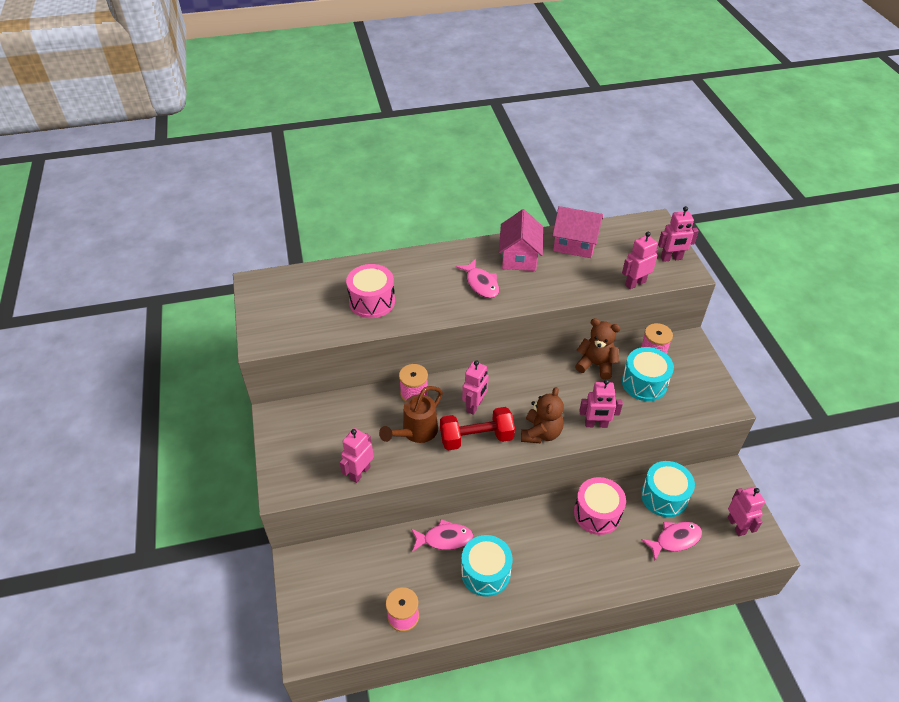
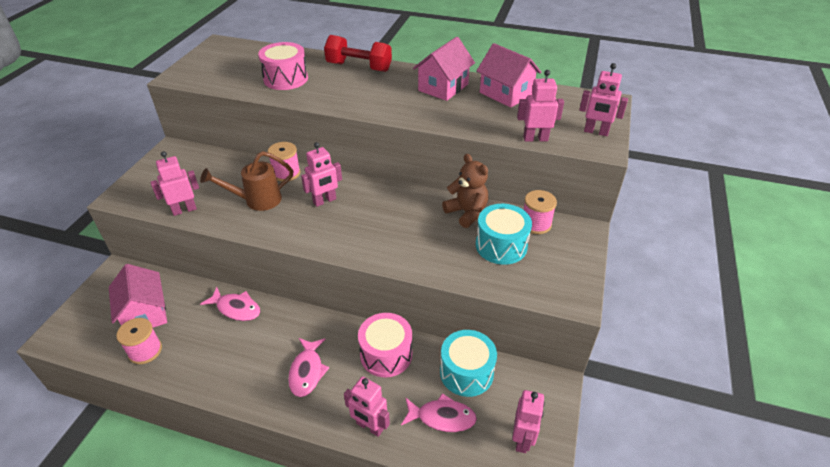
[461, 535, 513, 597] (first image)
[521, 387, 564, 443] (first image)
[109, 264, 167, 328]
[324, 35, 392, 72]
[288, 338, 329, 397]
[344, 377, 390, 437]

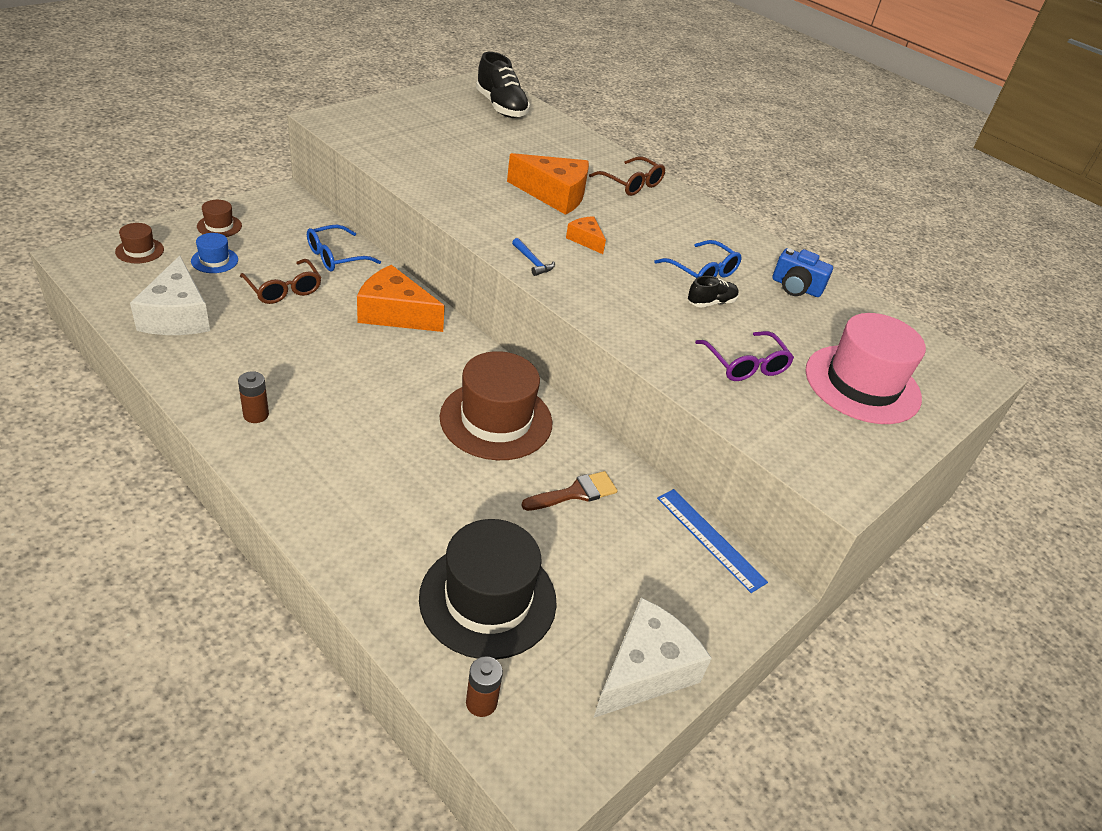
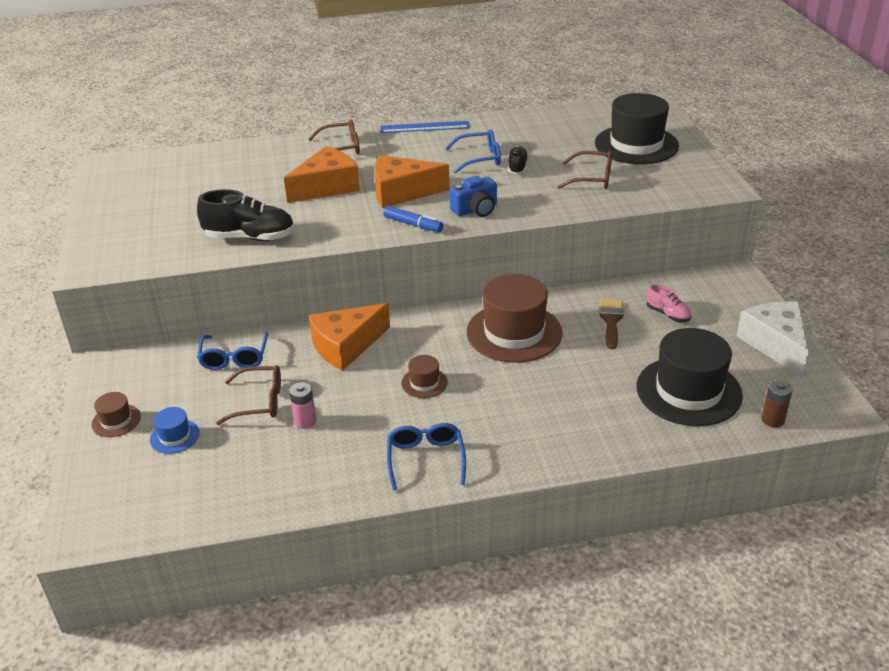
[130, 255, 210, 335] (first image)
[289, 382, 316, 429]
[646, 284, 691, 322]
[401, 355, 448, 398]
[197, 189, 294, 241]
[380, 121, 470, 133]
[450, 176, 497, 217]
[387, 423, 466, 491]
[383, 206, 443, 232]
[557, 150, 612, 189]
[595, 93, 679, 164]
[374, 155, 450, 208]

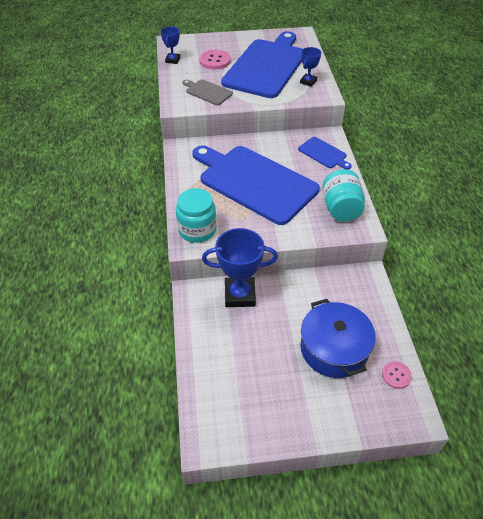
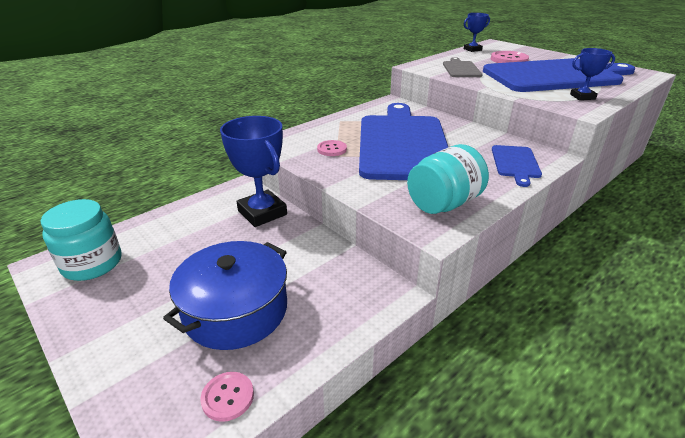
[317, 140, 347, 156]
[40, 199, 122, 281]

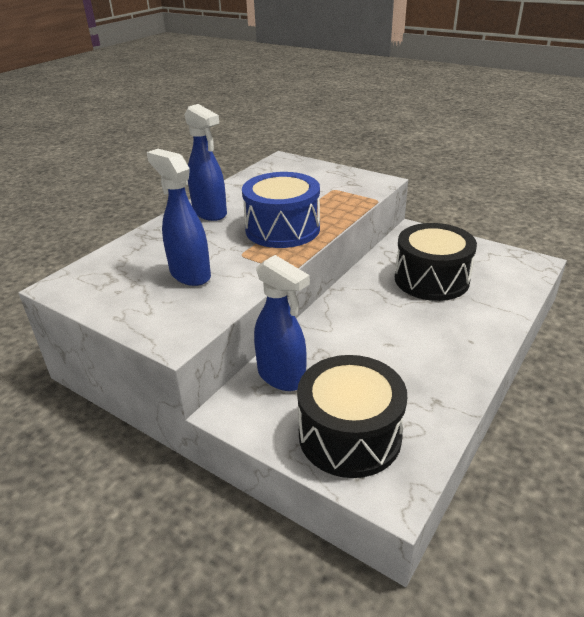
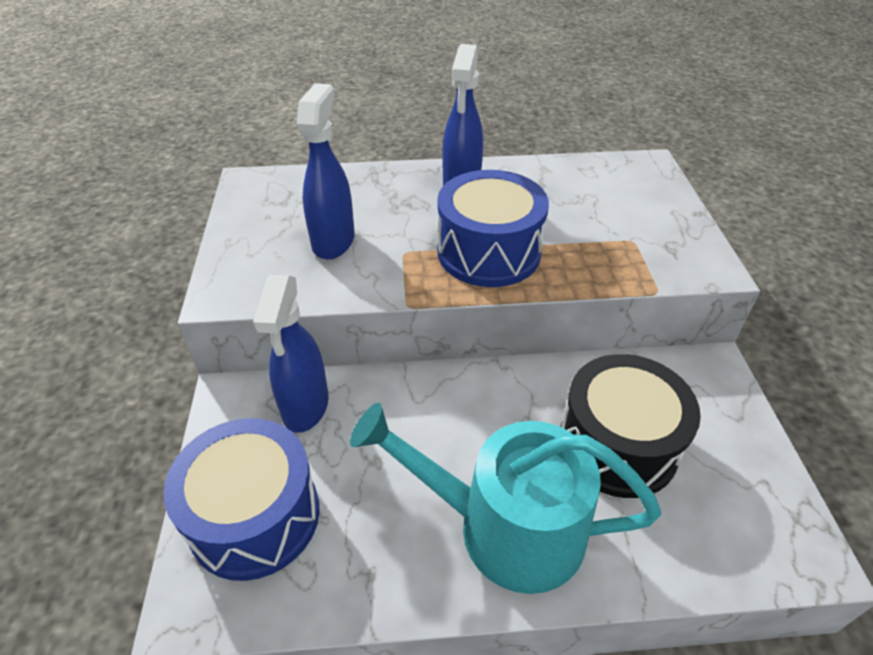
[350, 403, 661, 594]
[163, 418, 319, 581]

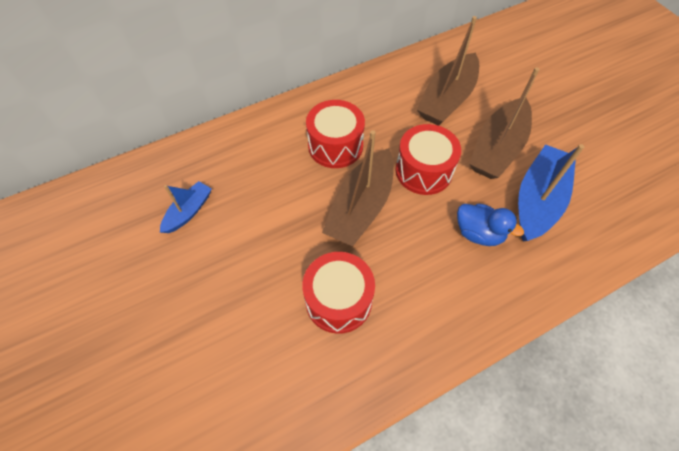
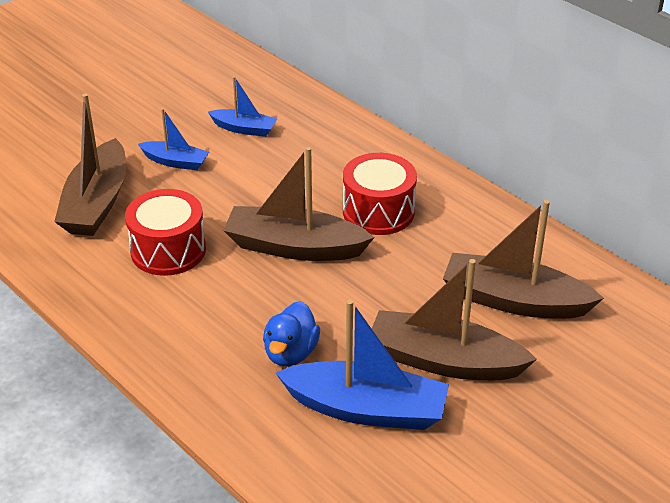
[396, 124, 461, 195] (first image)
[54, 93, 126, 236]
[138, 108, 209, 170]

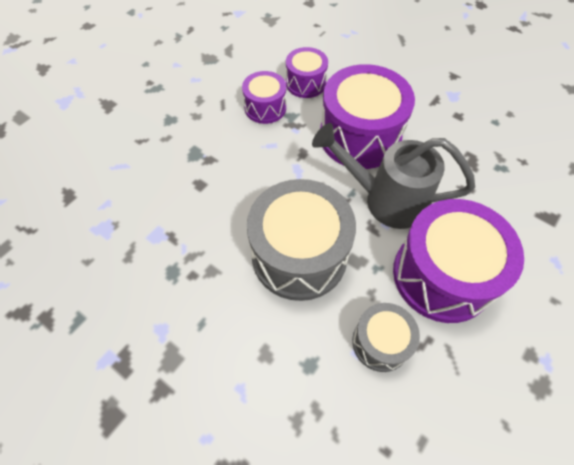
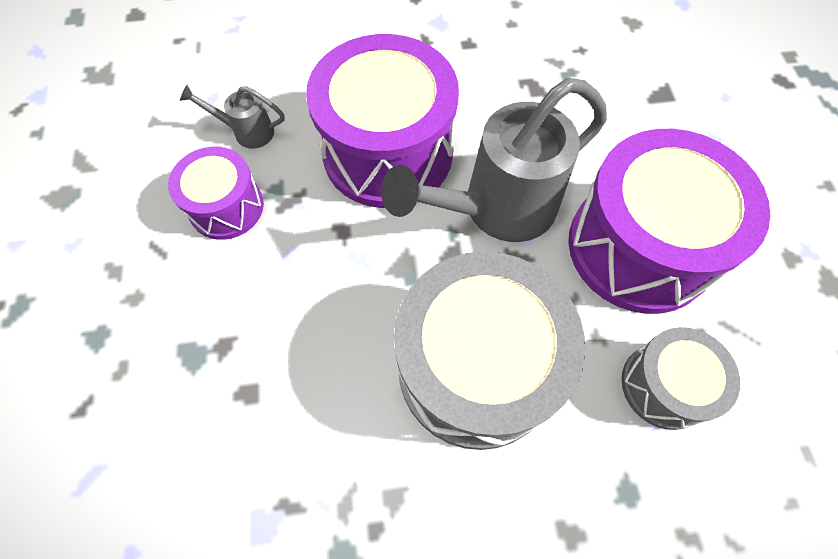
[180, 85, 285, 149]

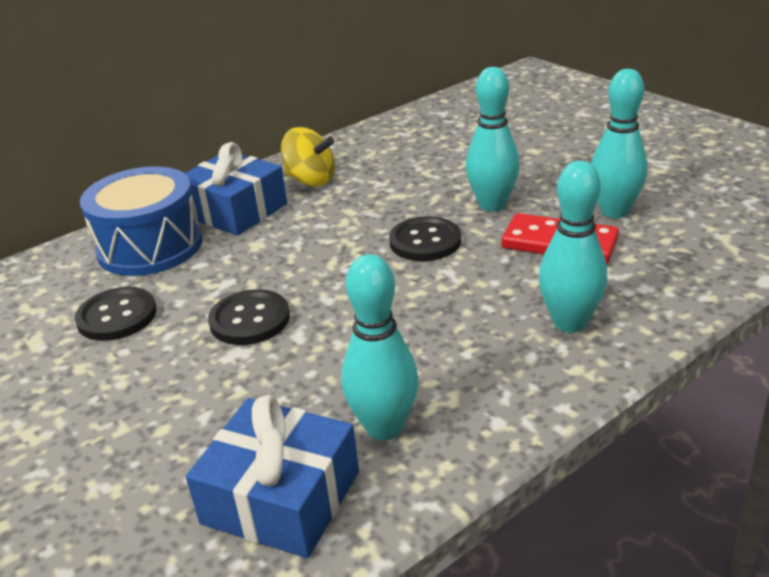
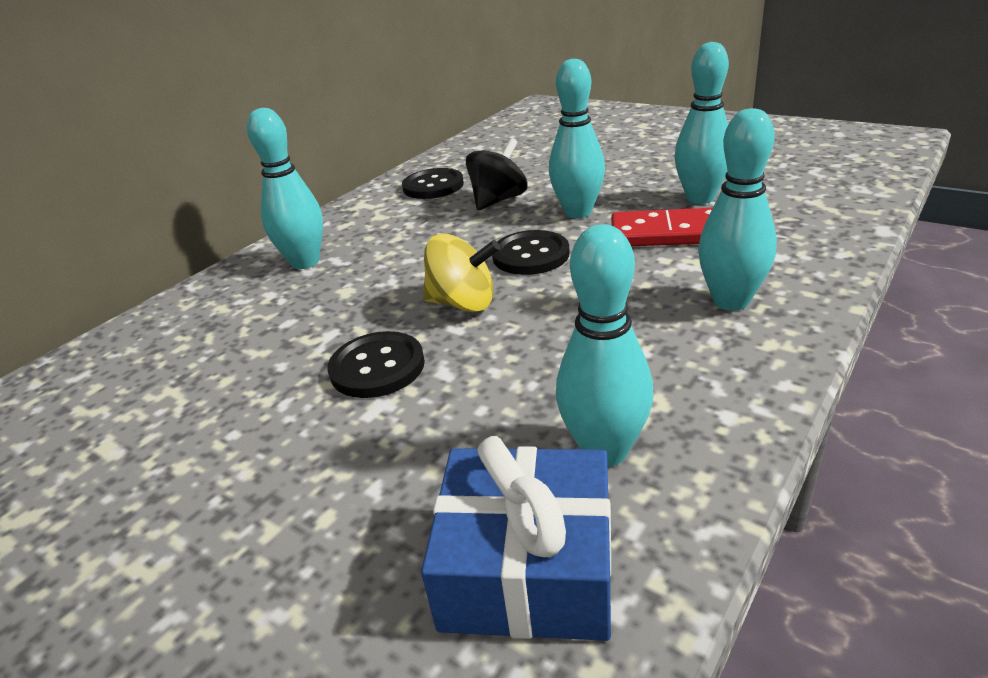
[80, 166, 203, 276] (first image)
[466, 138, 528, 210]
[402, 168, 464, 199]
[423, 234, 500, 312]
[247, 108, 323, 269]

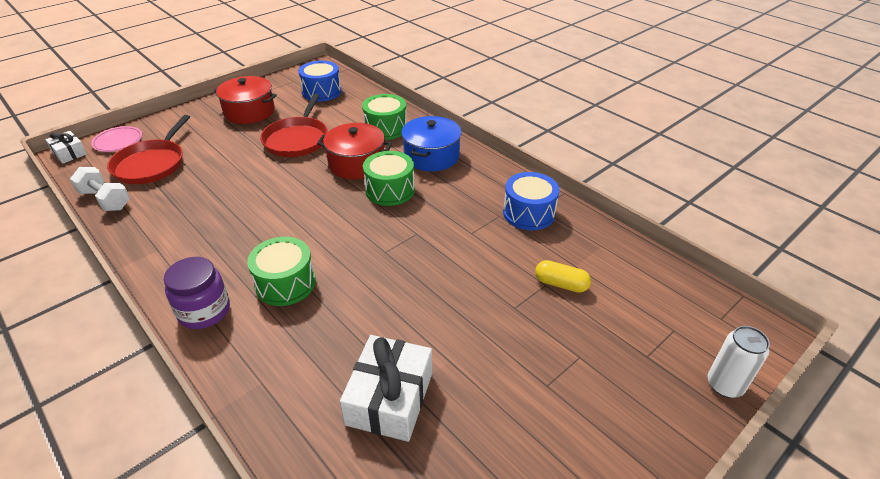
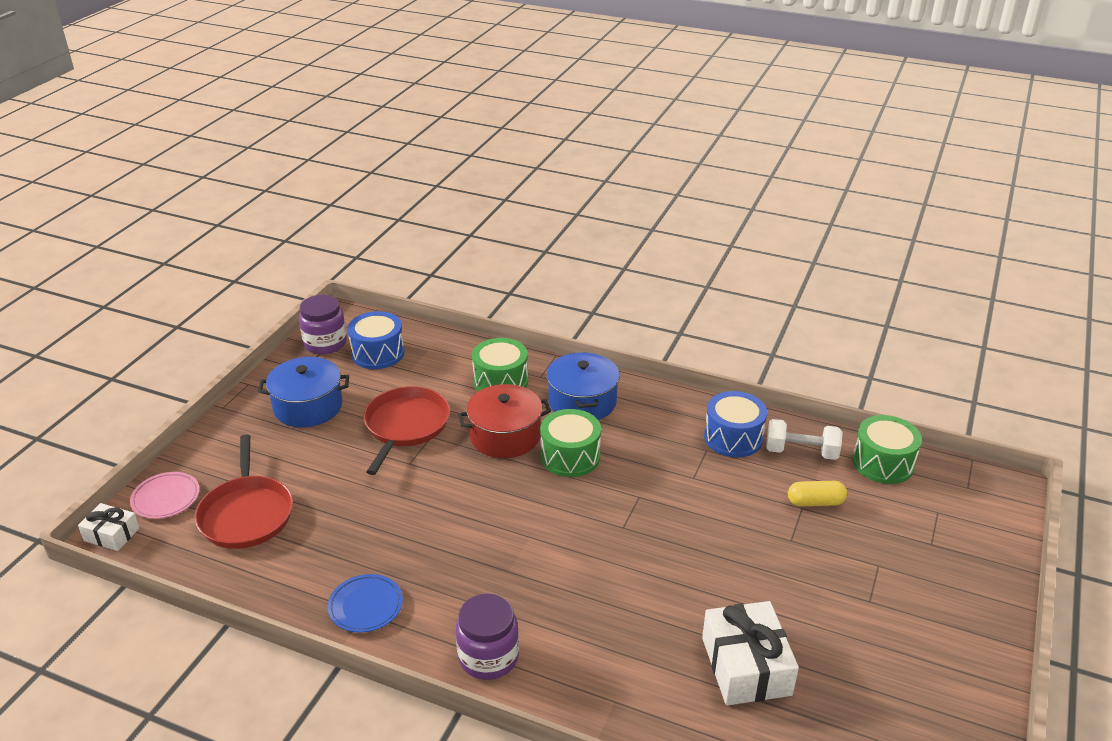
[708, 326, 770, 398] (first image)
[299, 295, 347, 354]
[328, 574, 403, 633]
[766, 419, 843, 460]
[852, 415, 922, 484]
[258, 357, 349, 427]
[363, 386, 450, 475]

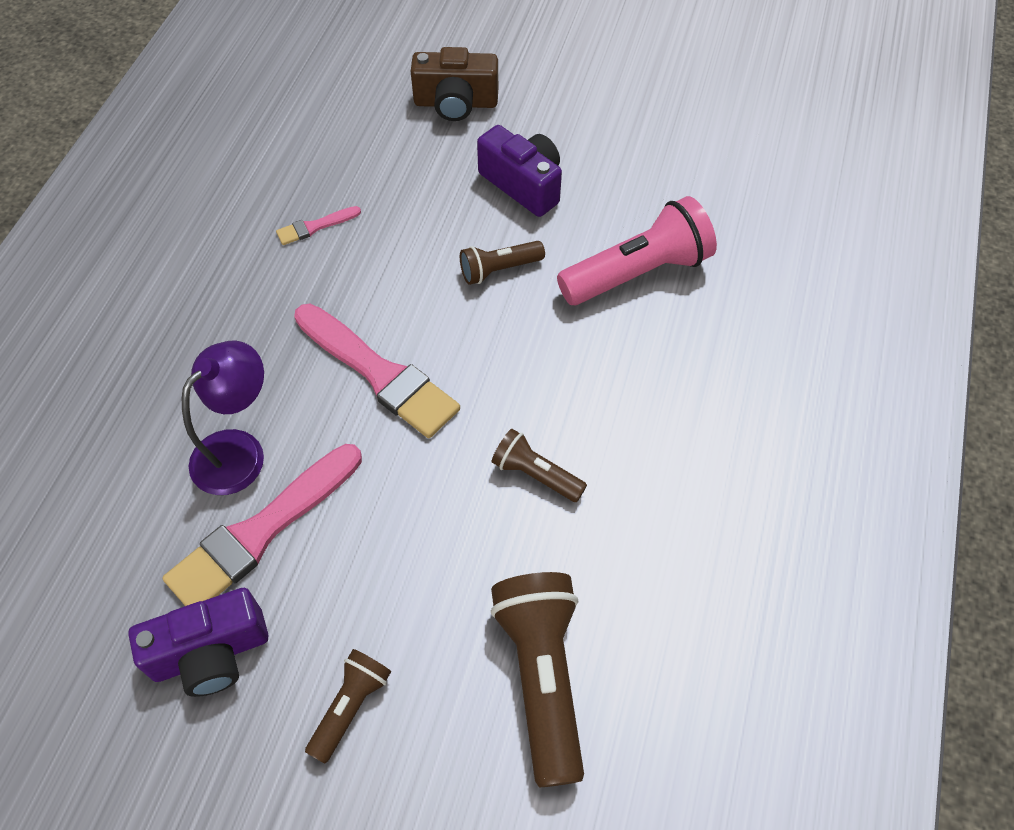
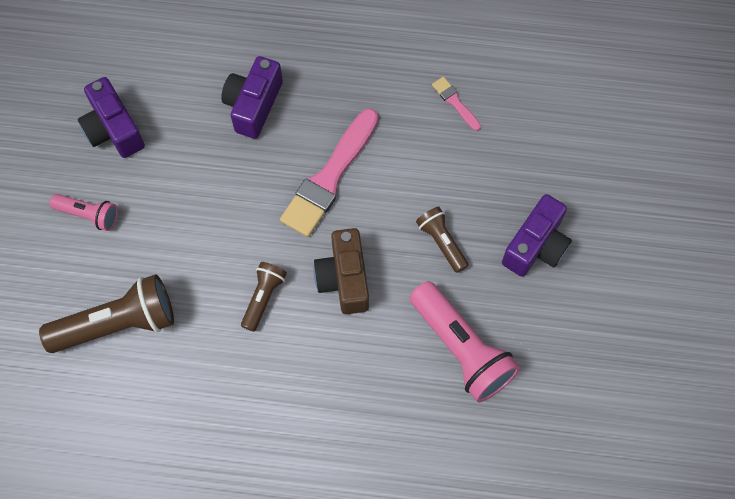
[162, 444, 362, 606] (first image)
[314, 228, 369, 314]
[221, 56, 283, 139]
[50, 194, 118, 231]

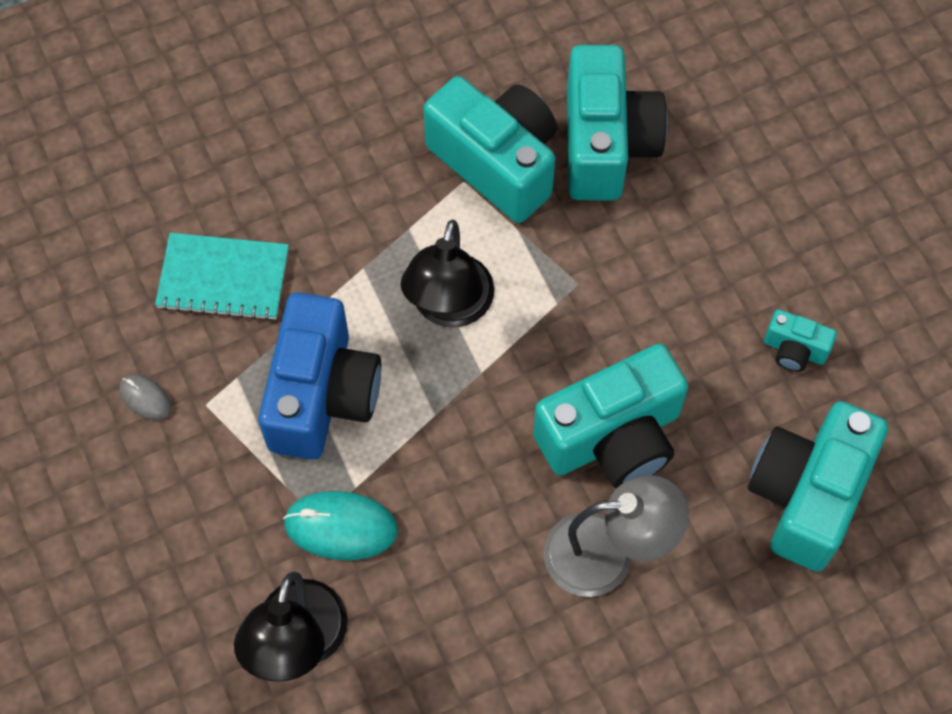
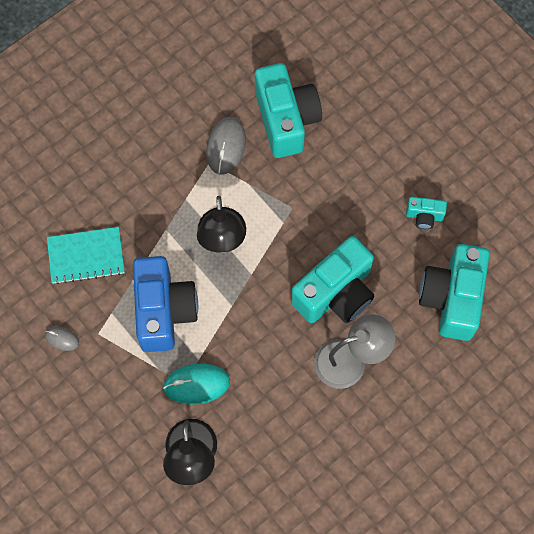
[206, 117, 246, 174]

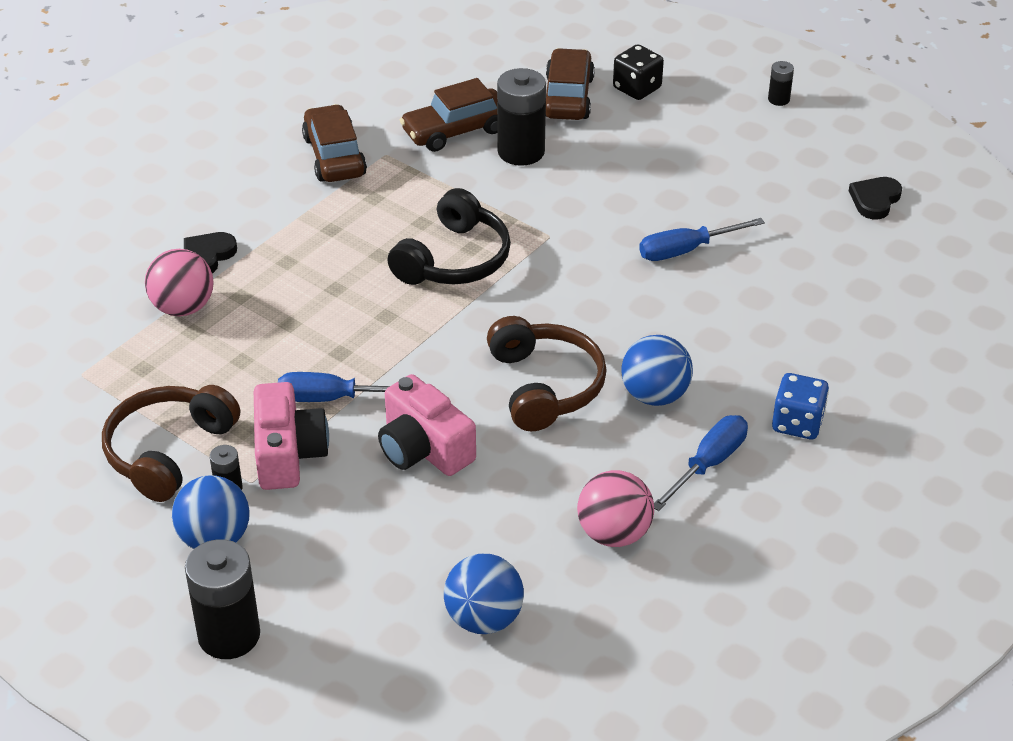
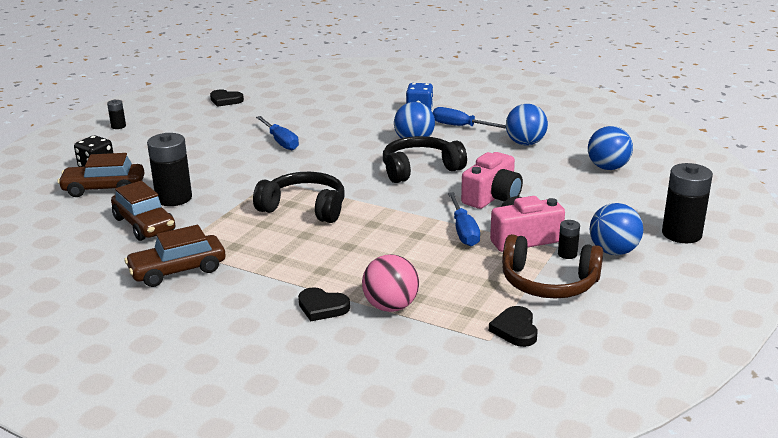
[489, 306, 538, 347]
[383, 136, 467, 183]
[506, 104, 548, 146]

